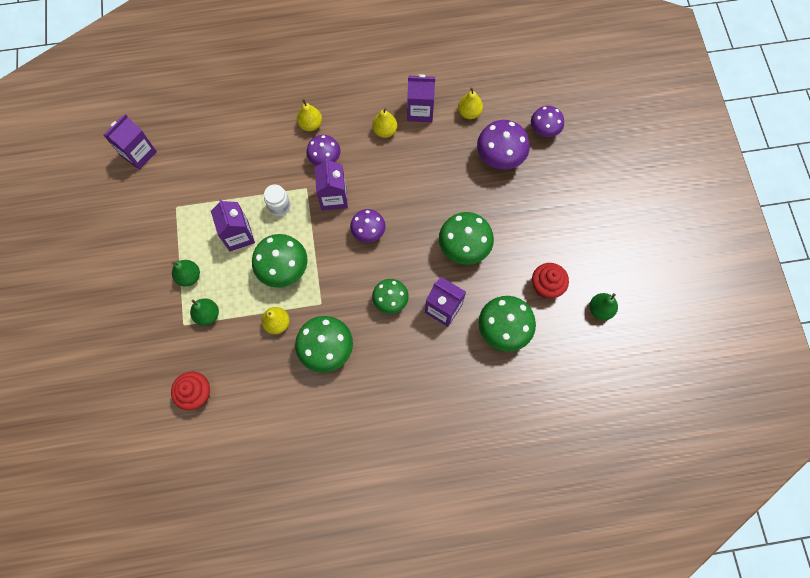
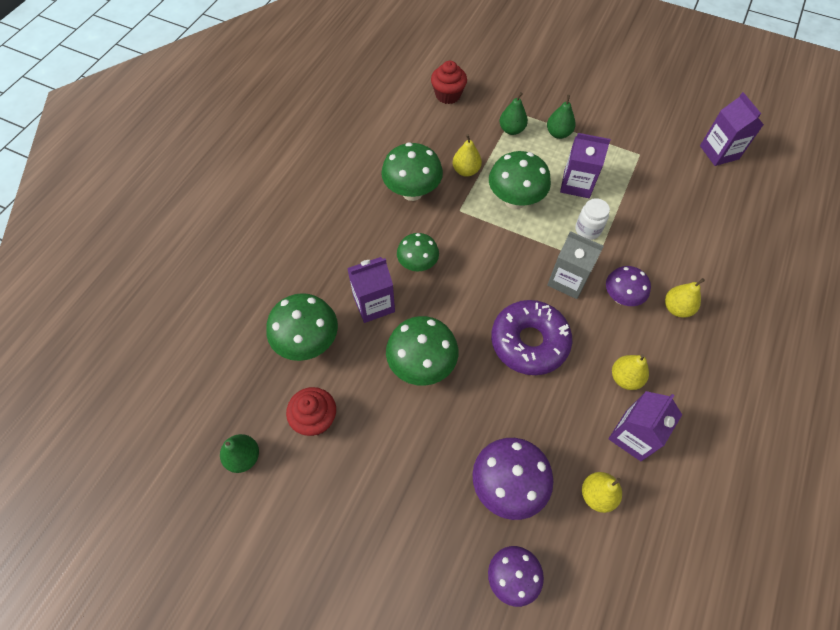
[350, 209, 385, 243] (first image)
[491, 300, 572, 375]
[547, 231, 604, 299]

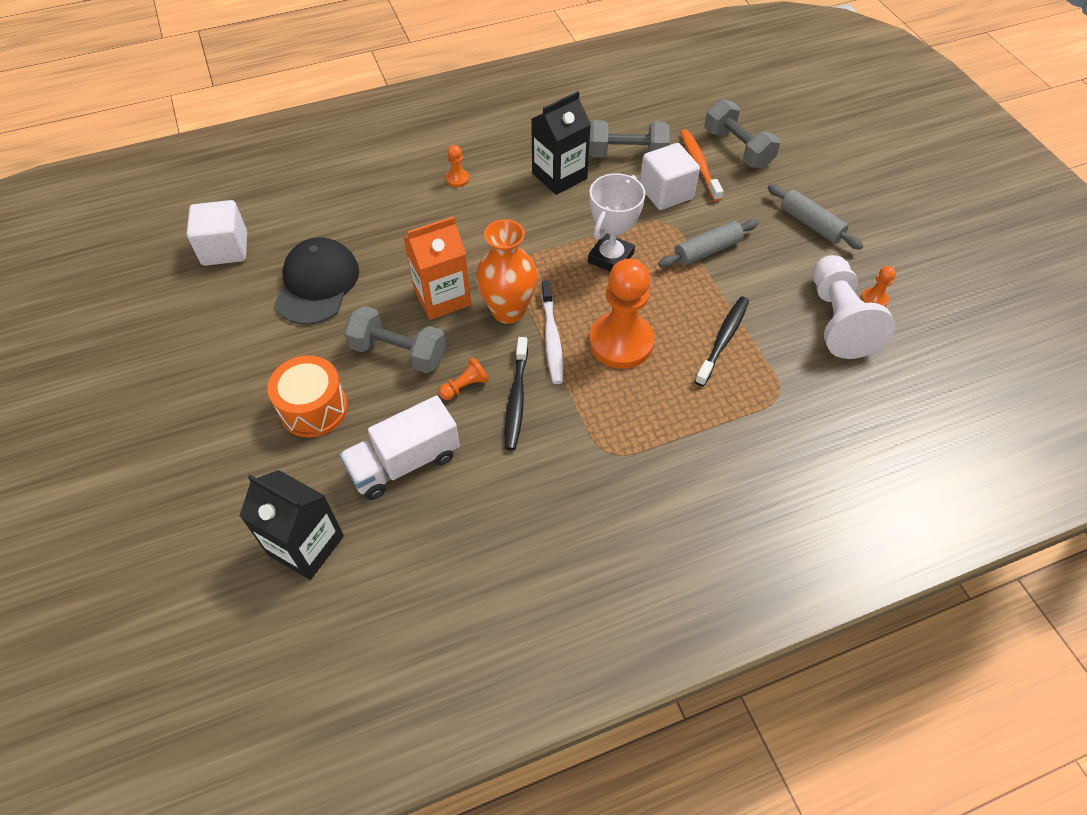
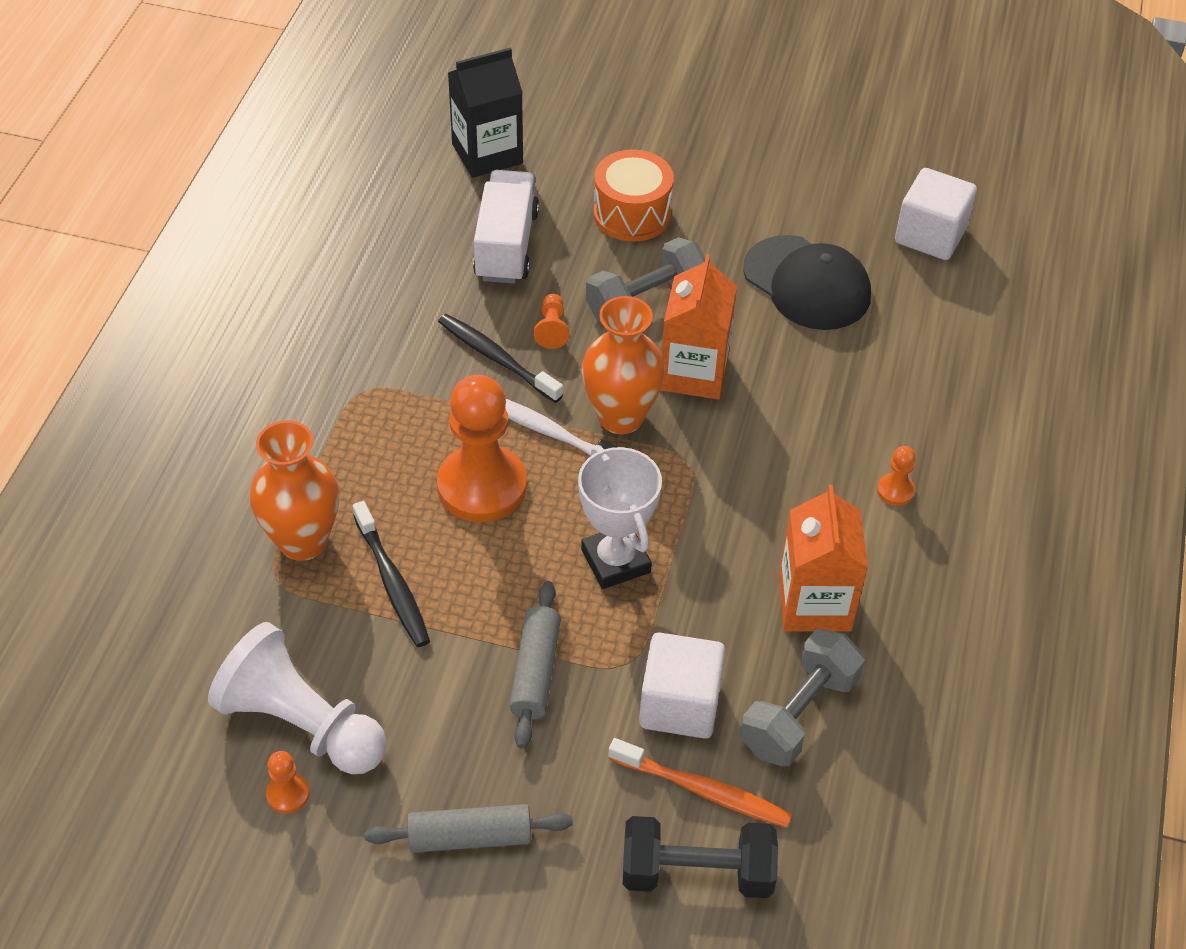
[250, 420, 339, 561]
[779, 484, 868, 632]
[623, 816, 778, 898]

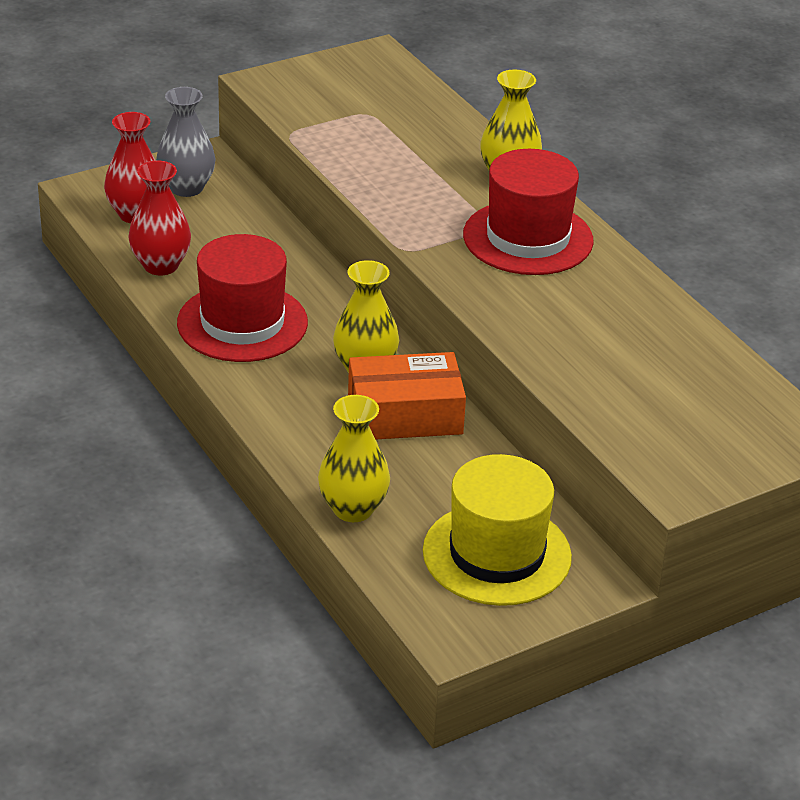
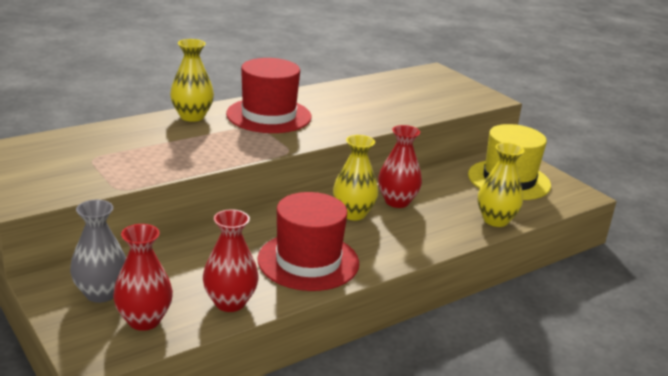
[378, 125, 422, 208]

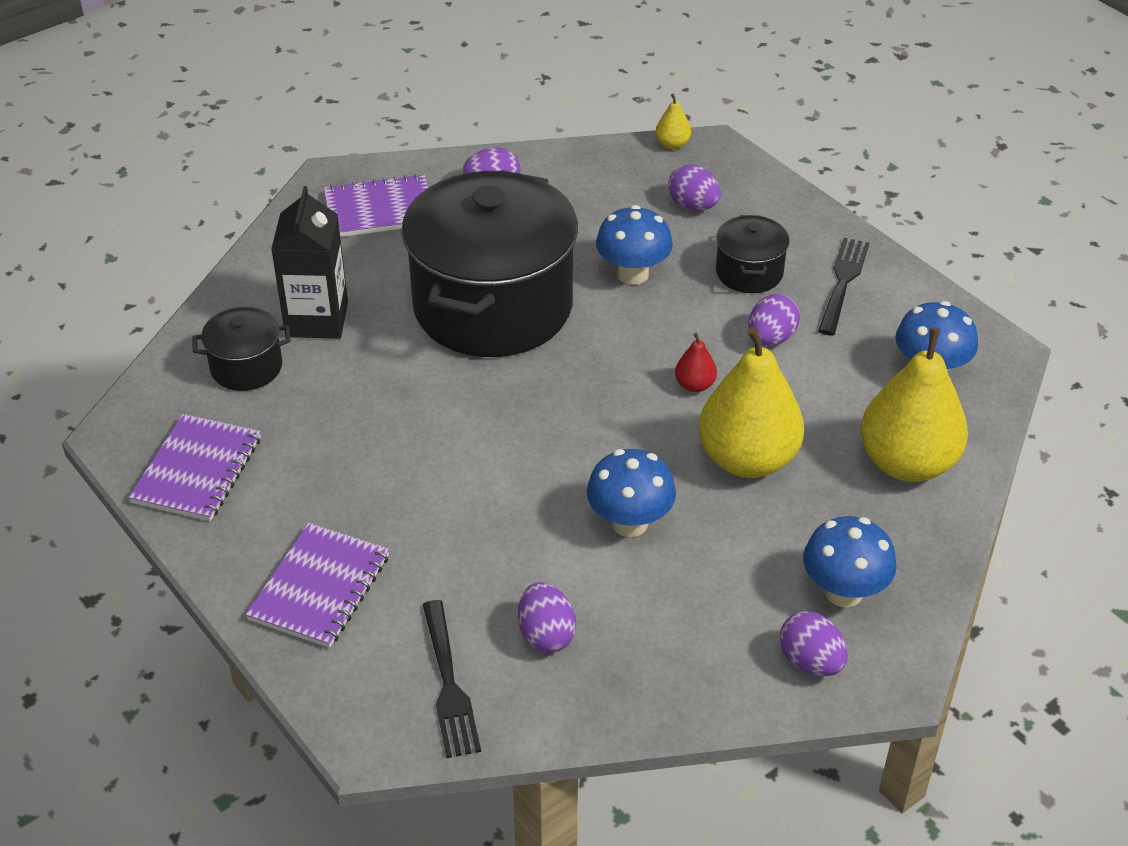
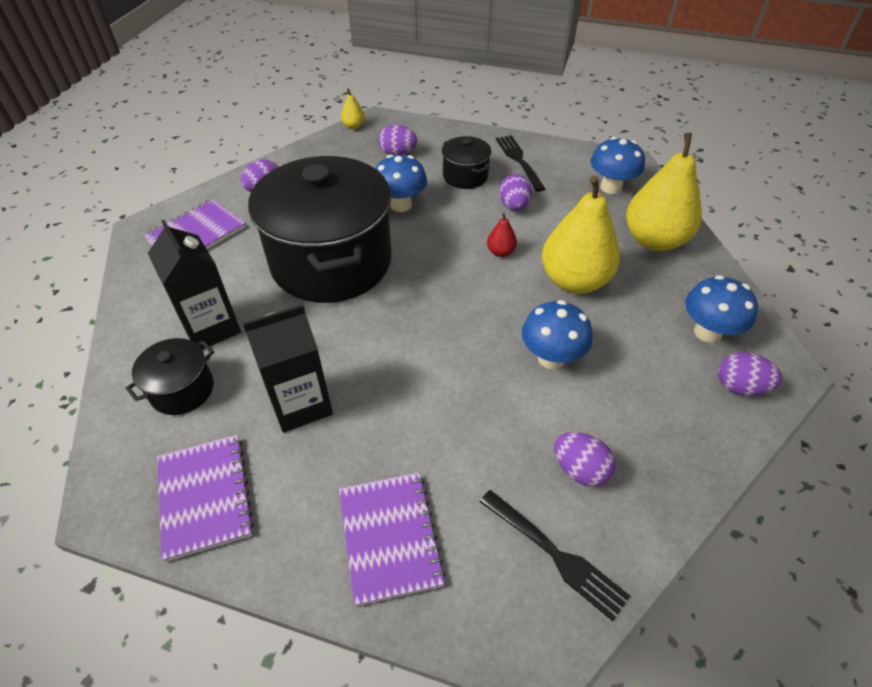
[243, 304, 333, 433]

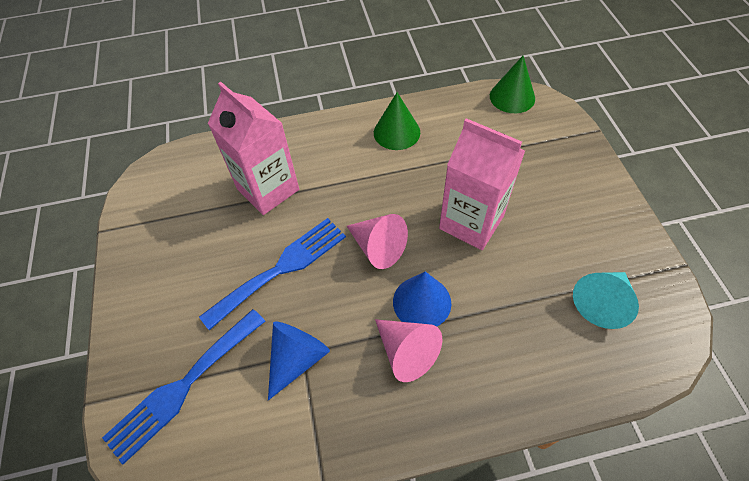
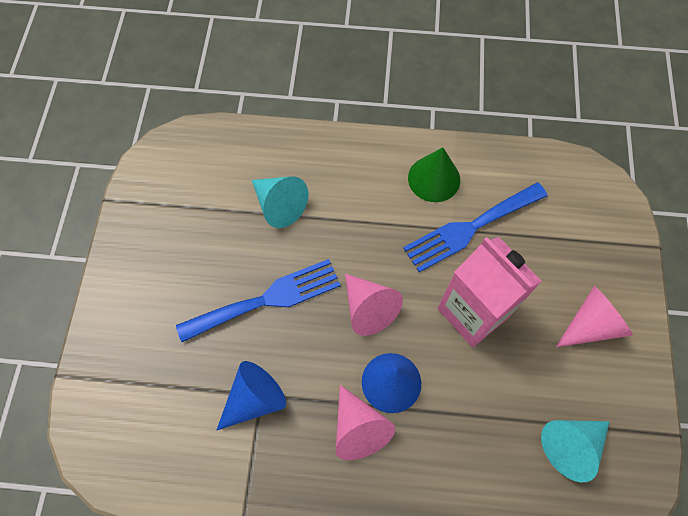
[490, 56, 535, 113] (first image)
[556, 286, 633, 347]
[403, 182, 547, 272]
[252, 176, 308, 228]

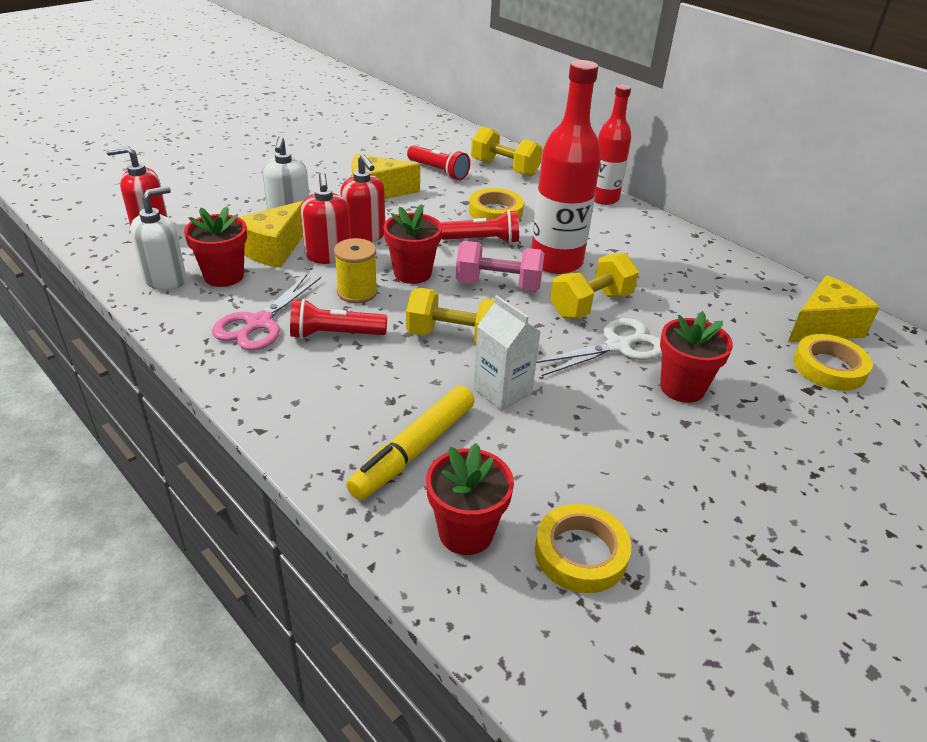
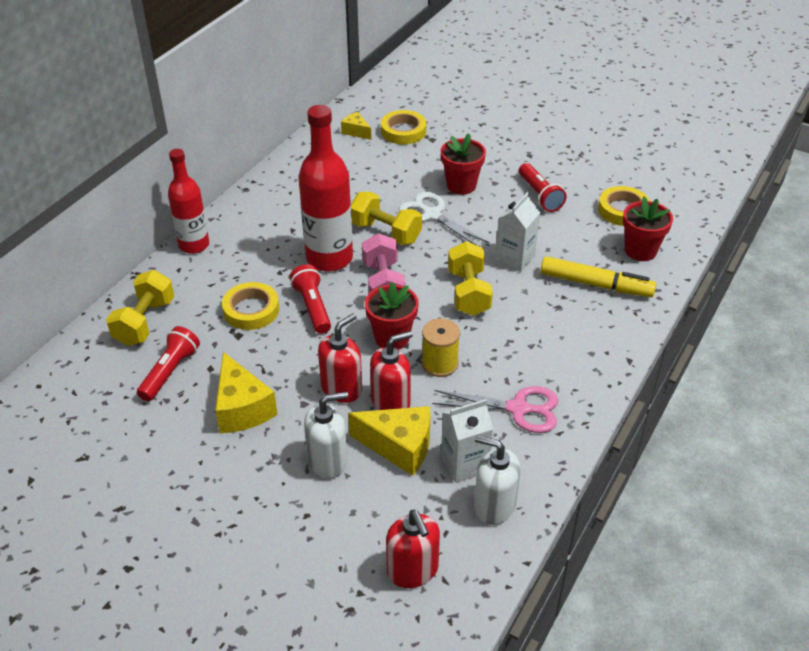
[519, 163, 567, 212]
[441, 399, 493, 483]
[341, 112, 371, 140]

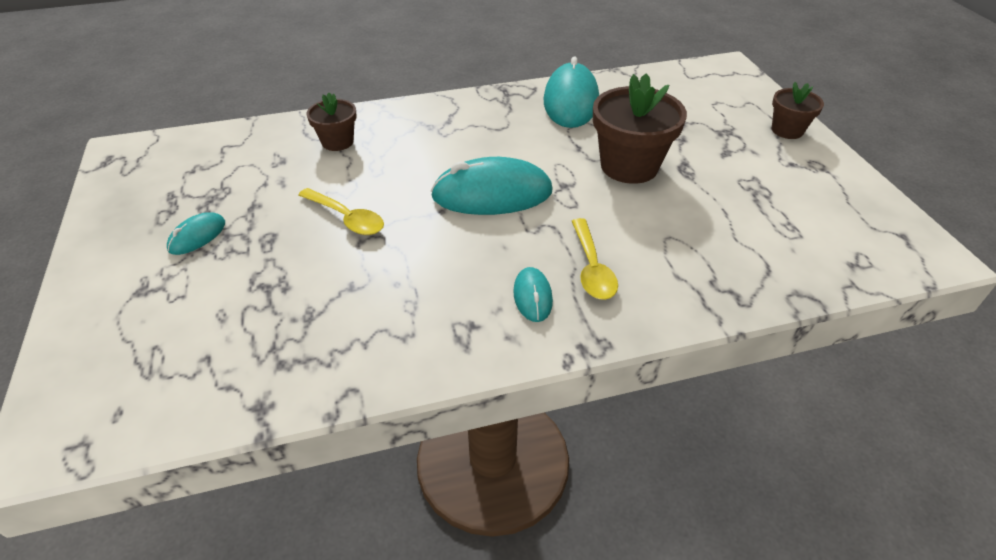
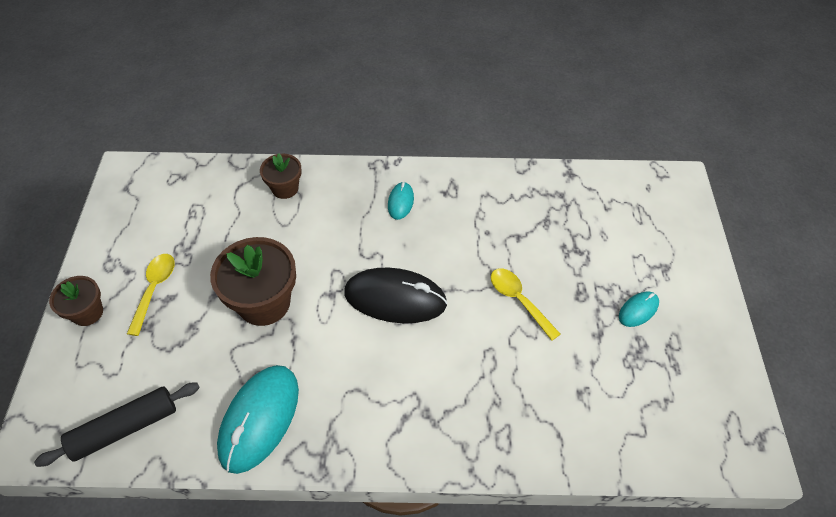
[34, 383, 200, 467]
[260, 154, 302, 199]
[127, 254, 175, 336]
[344, 268, 448, 323]

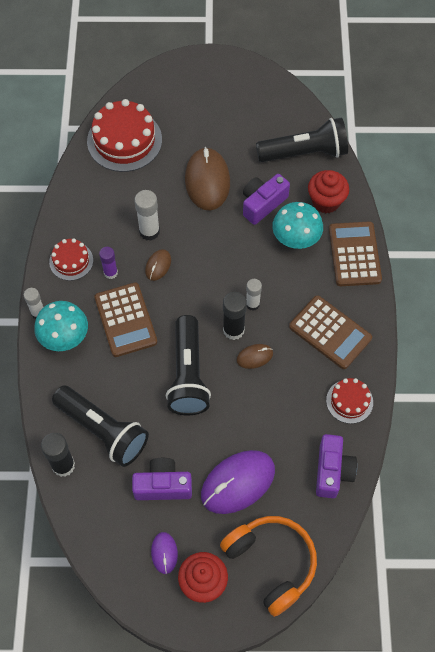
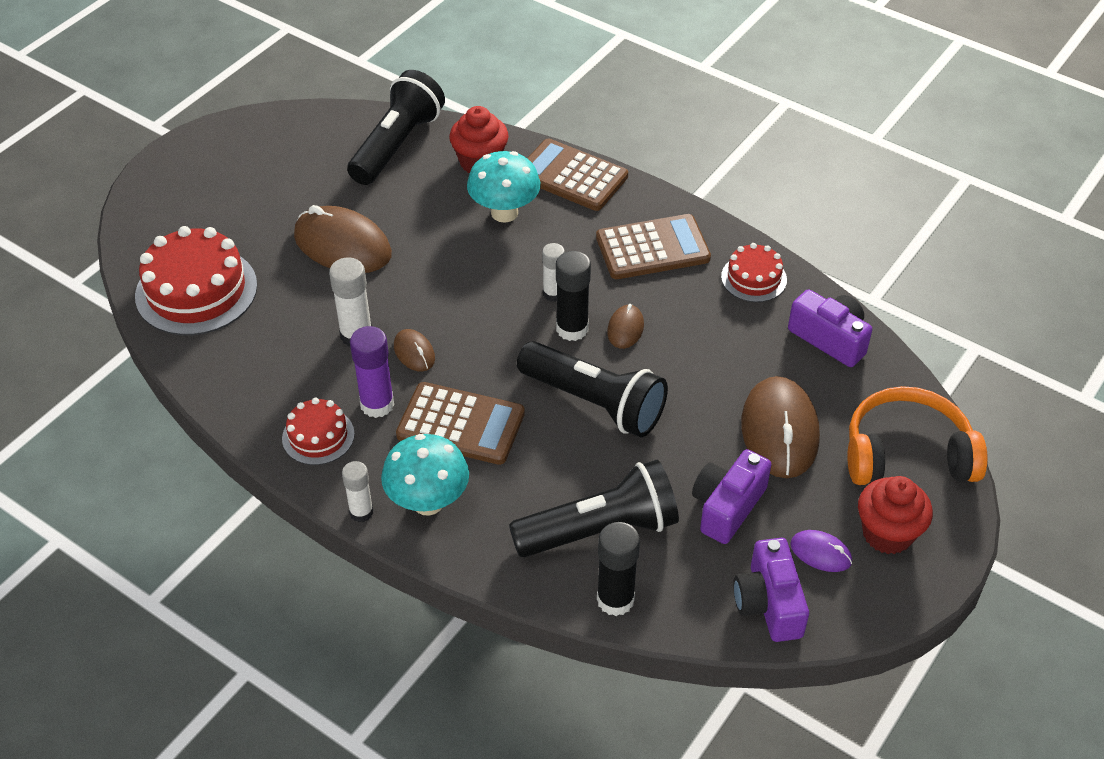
[733, 538, 809, 642]
[741, 376, 820, 478]
[350, 326, 394, 418]

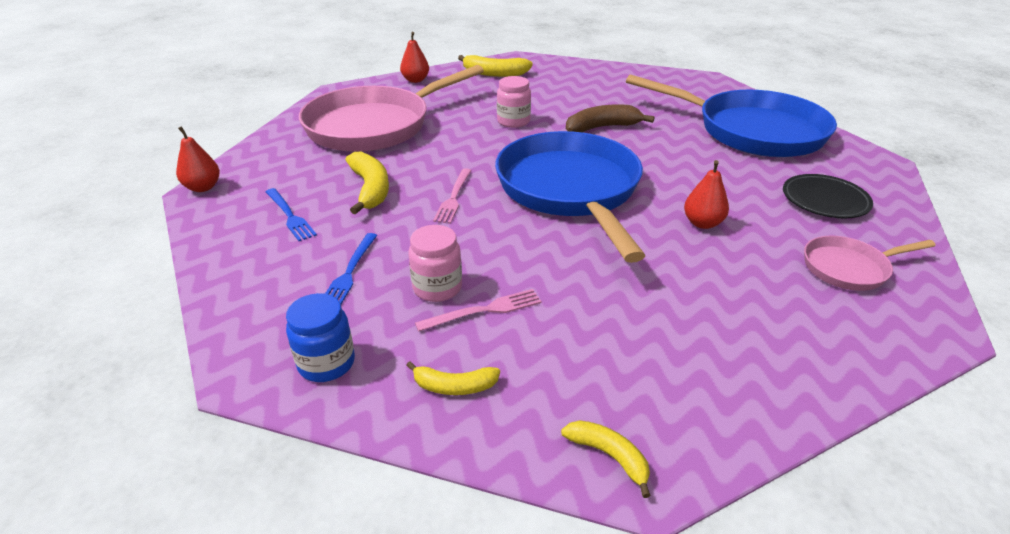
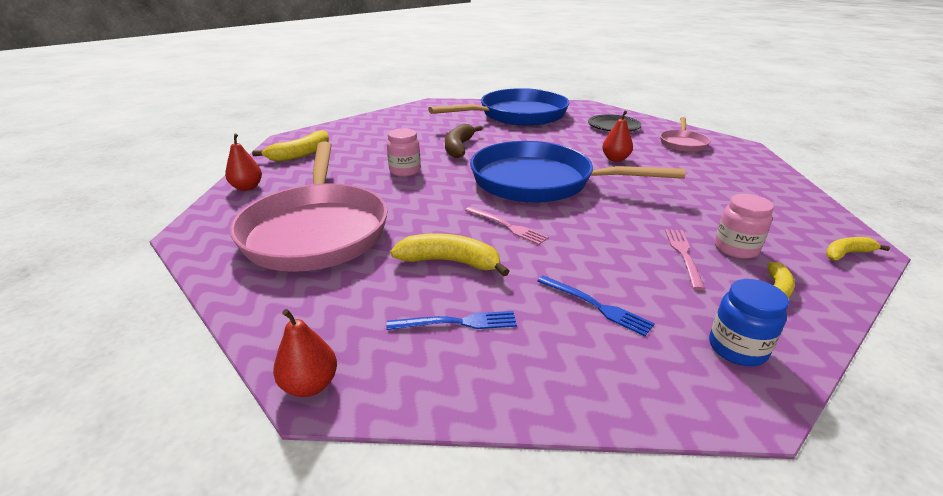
[715, 194, 774, 259]

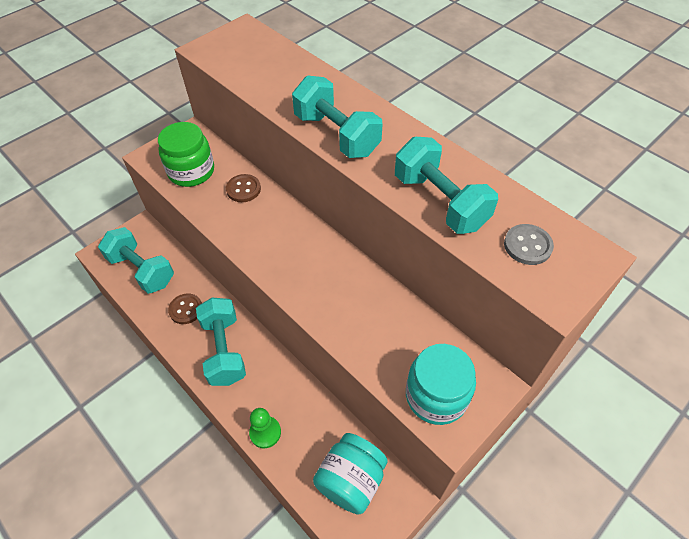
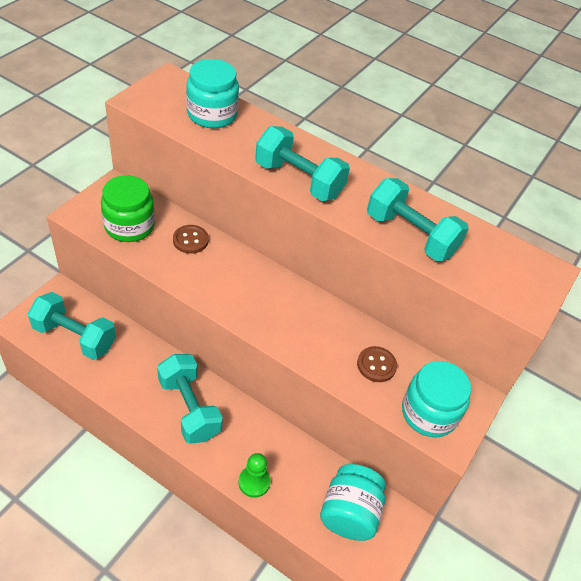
[504, 224, 554, 265] (first image)
[186, 59, 239, 128]
[357, 346, 397, 382]

